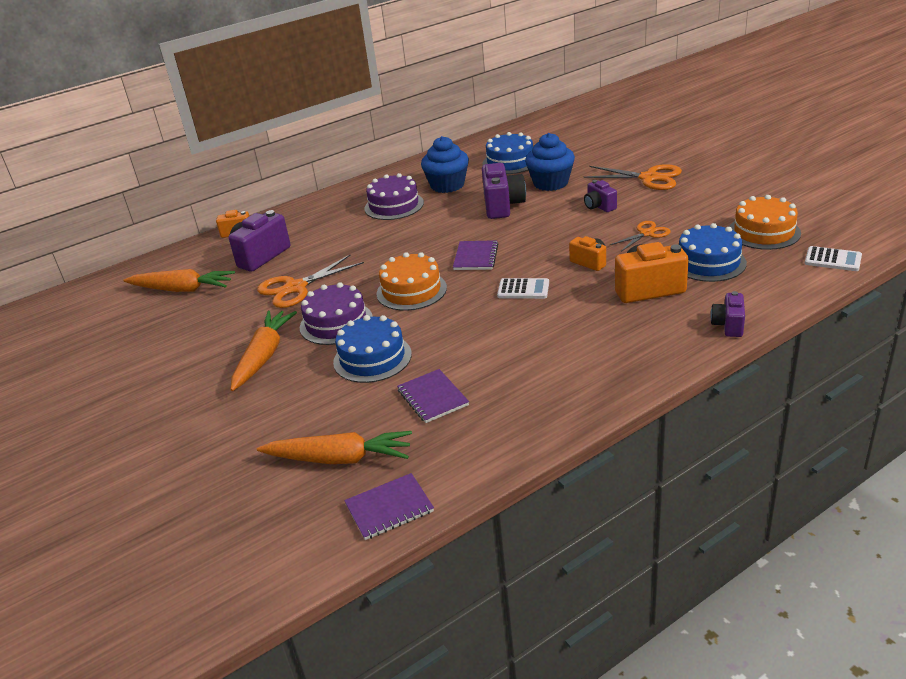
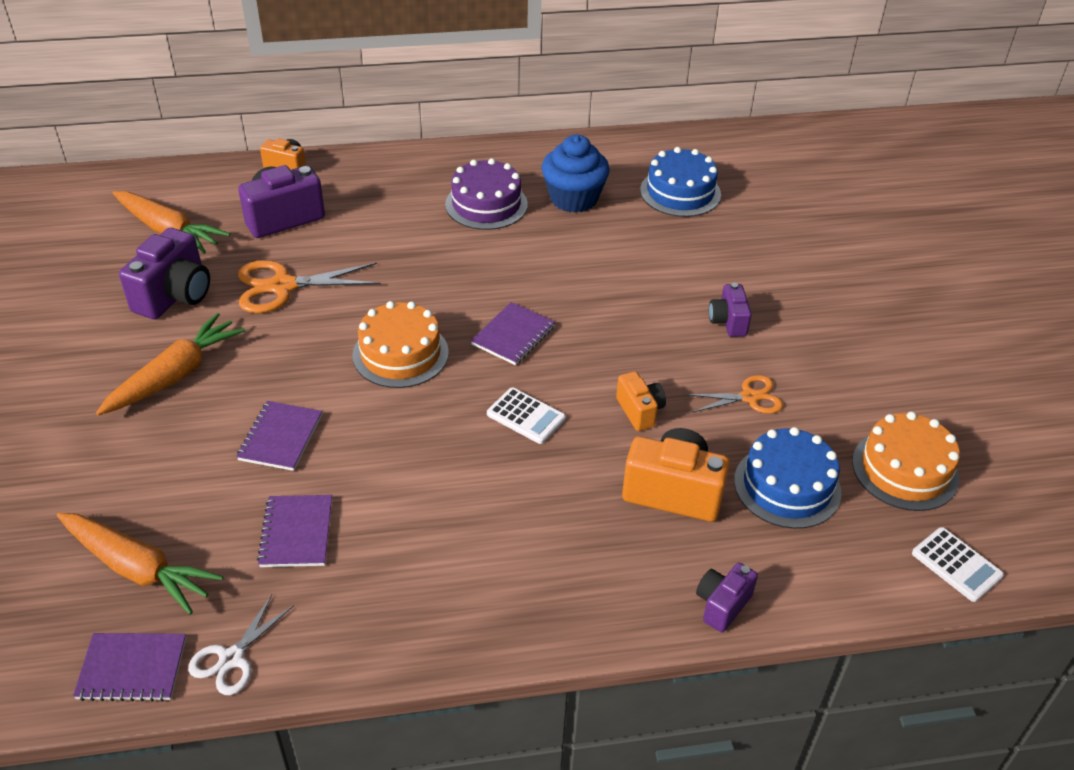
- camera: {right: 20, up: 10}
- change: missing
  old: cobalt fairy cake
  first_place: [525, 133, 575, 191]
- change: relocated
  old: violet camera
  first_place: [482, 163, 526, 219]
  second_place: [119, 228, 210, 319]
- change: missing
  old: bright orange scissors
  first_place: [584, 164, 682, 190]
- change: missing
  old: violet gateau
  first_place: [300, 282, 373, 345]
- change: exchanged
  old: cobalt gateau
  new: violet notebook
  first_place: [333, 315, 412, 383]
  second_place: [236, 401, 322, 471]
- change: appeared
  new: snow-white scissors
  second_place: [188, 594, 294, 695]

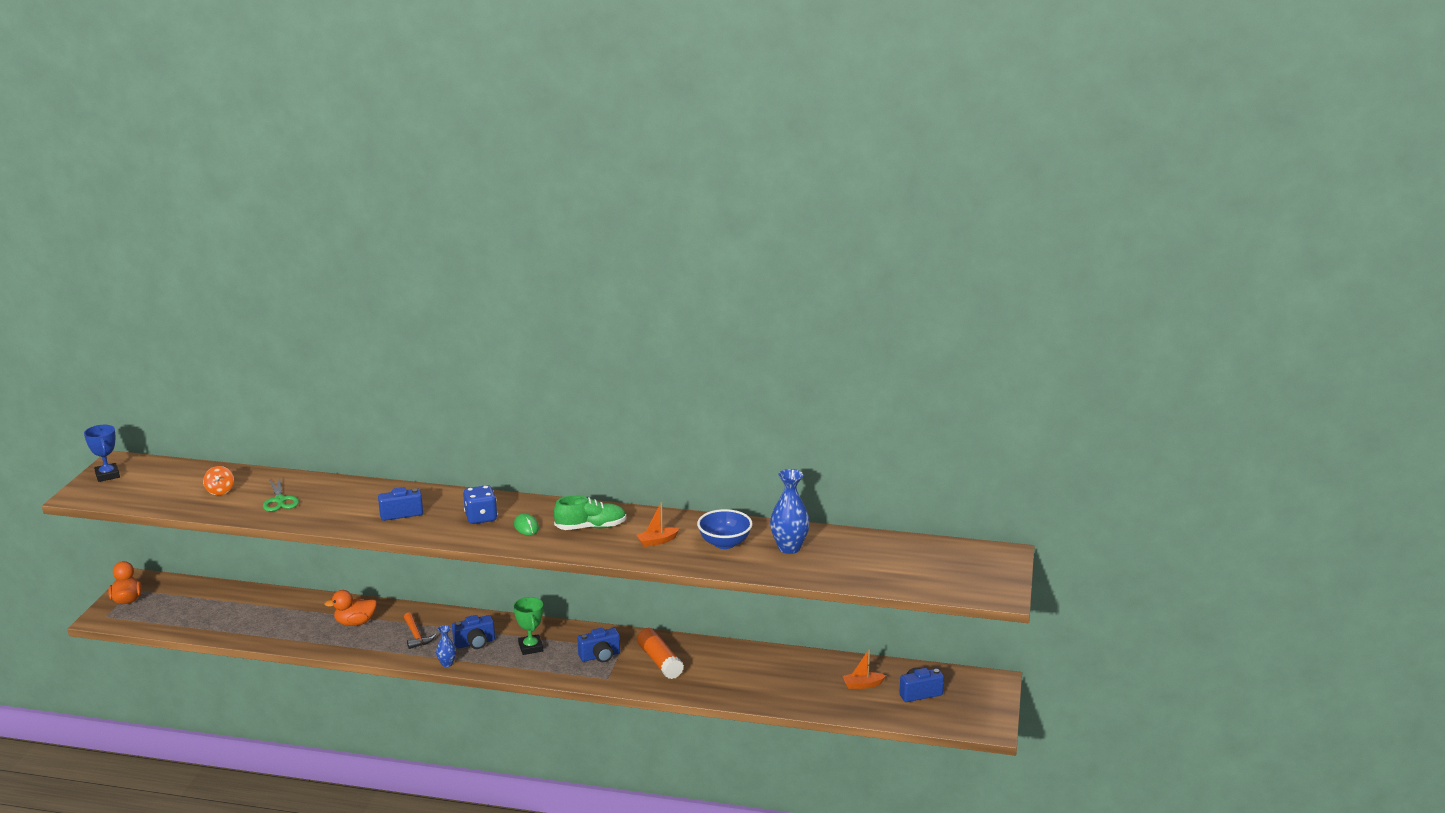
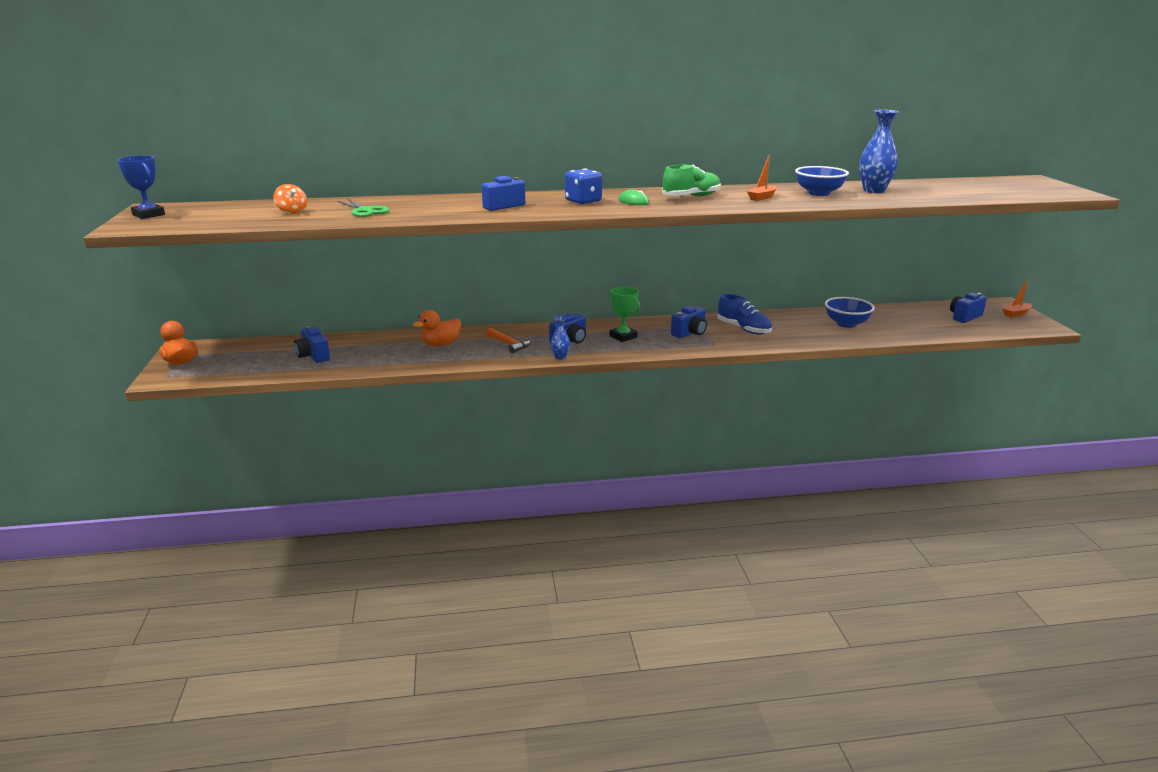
- camera: {right: -20, up: 0}
- change: exchanged
  old: bright orange glue stick
  new: cobalt sneaker
  first_place: [637, 628, 684, 679]
  second_place: [717, 294, 772, 334]
- change: relocated
  old: bright orange toy boat
  first_place: [843, 649, 886, 689]
  second_place: [1002, 279, 1032, 318]
- change: appeared
  new: cobalt deep dish
  second_place: [825, 297, 875, 328]
- change: appeared
  new: cobalt camera
  second_place: [294, 326, 330, 363]

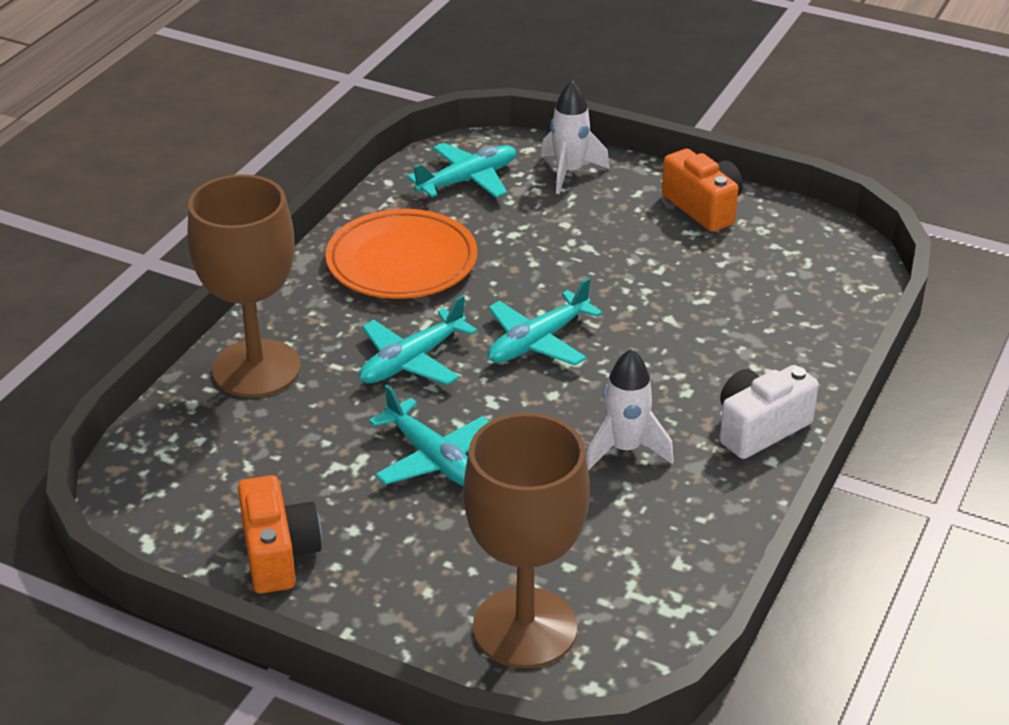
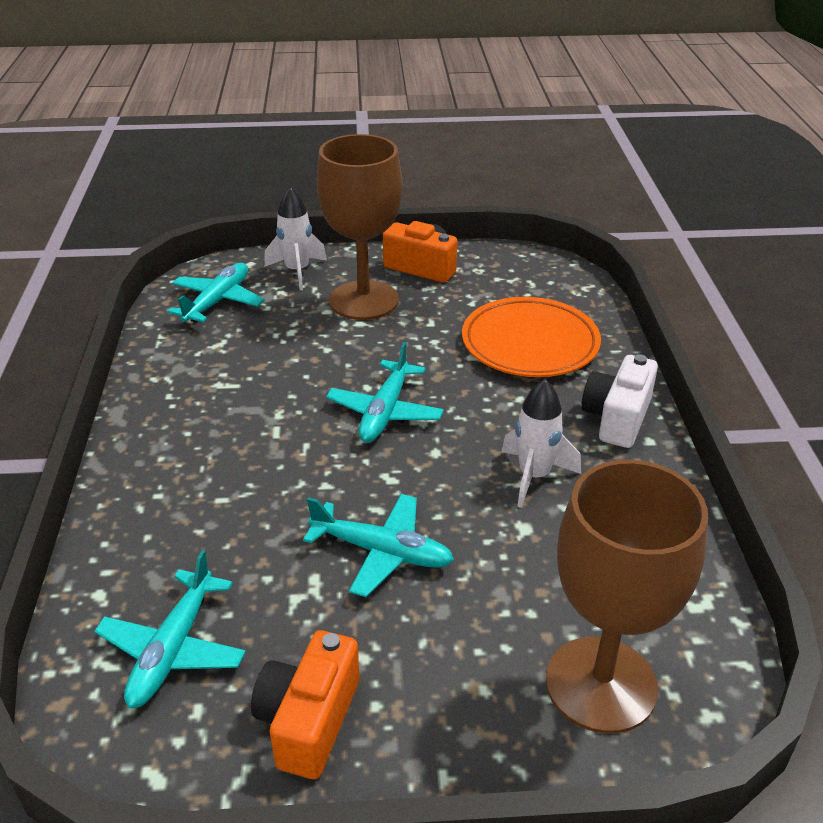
- camera: {right: -30, up: 0}
- change: relocated
  old: dark brown chalice
  first_place: [188, 174, 301, 397]
  second_place: [317, 134, 402, 320]
- change: relocated
  old: bright orange dinner plate
  first_place: [326, 209, 477, 299]
  second_place: [462, 297, 601, 377]
- change: relocated
  old: aqua aeroplane
  first_place: [359, 295, 478, 385]
  second_place: [94, 550, 246, 708]
- change: spun
  old: bright orange camera
  first_place: [238, 475, 322, 594]
  second_place: [251, 630, 360, 779]
  degrees: -120

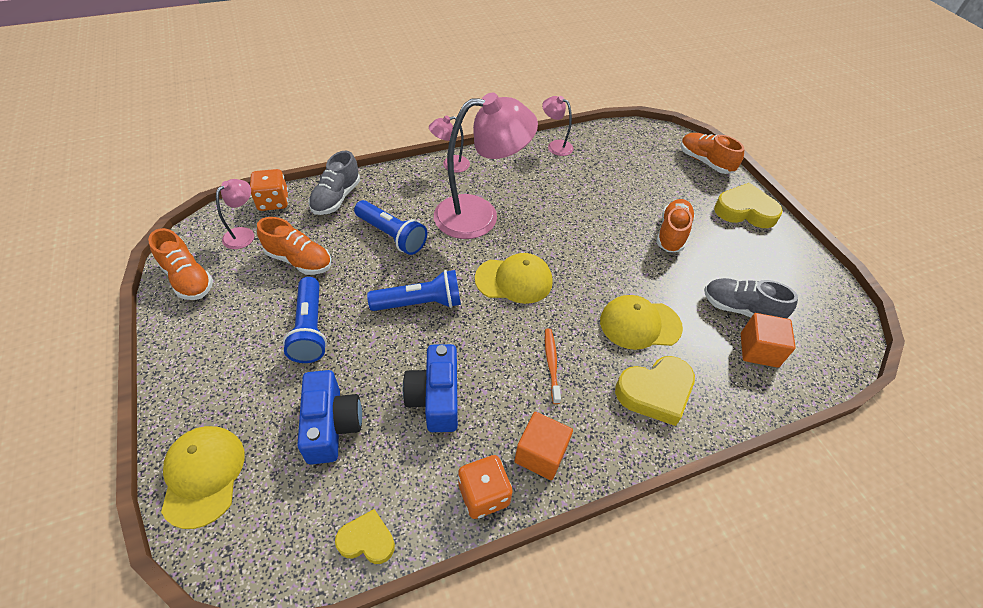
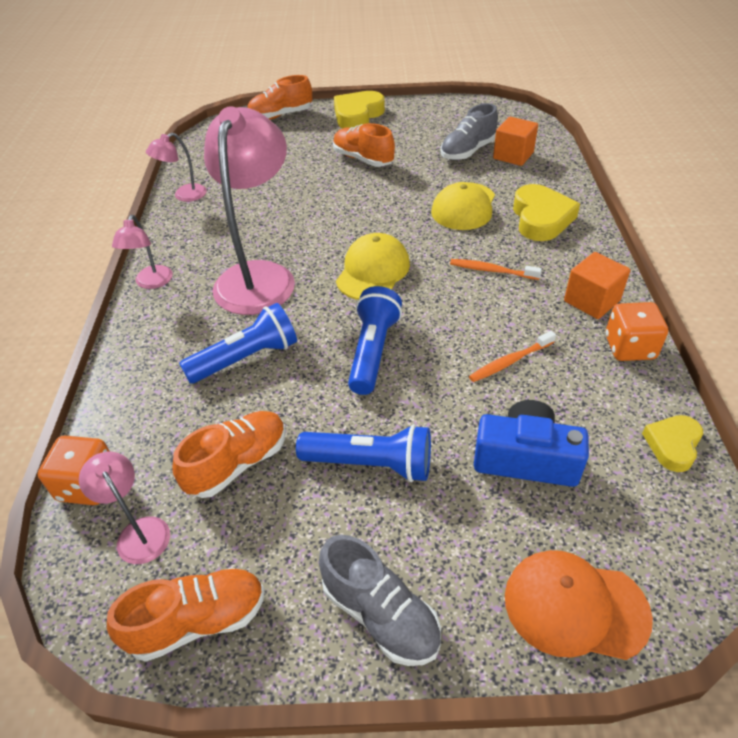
- camera: {right: -65, up: -5}
- change: relocated
  old: gray sneaker
  first_place: [308, 151, 360, 215]
  second_place: [319, 535, 441, 666]
- change: exchanged
  old: cobalt camera
  new: bright orange tooth brush
  first_place: [403, 344, 458, 432]
  second_place: [469, 331, 556, 382]
- change: colour
  old: yellow baseball cap
  new: bright orange baseball cap
  first_place: [161, 426, 245, 529]
  second_place: [505, 550, 653, 660]

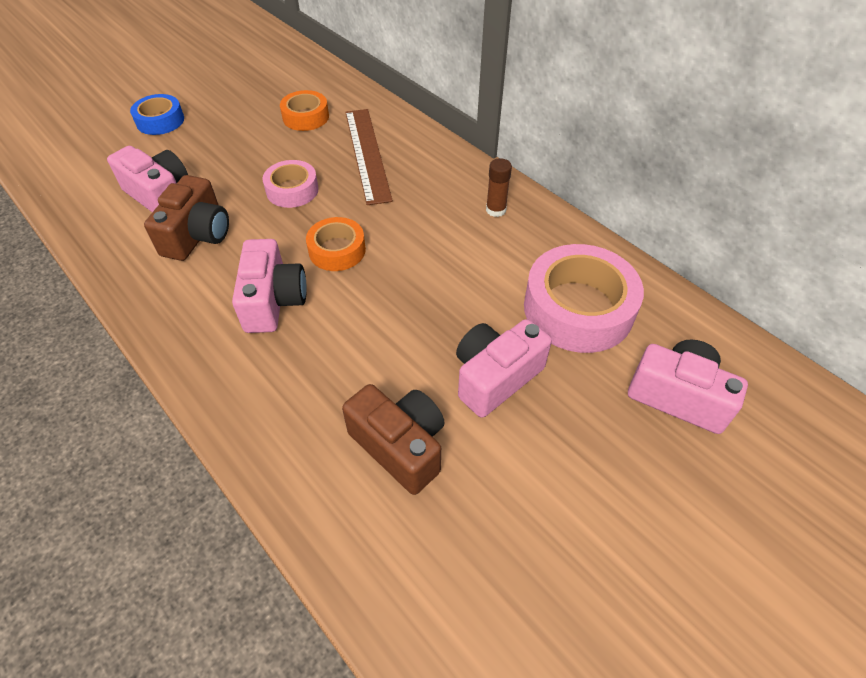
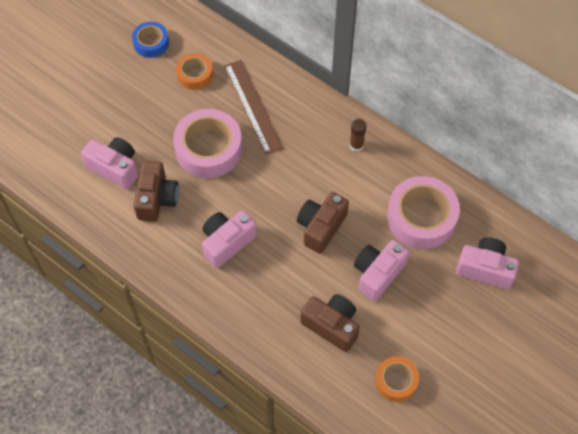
- camera: {right: -10, up: 10}
- change: relocated
  old: cobalt tape
  first_place: [130, 94, 184, 135]
  second_place: [132, 22, 169, 58]
- change: size
  old: rosy tape
  first_place: [262, 160, 319, 208]
  second_place: [173, 109, 242, 178]
  factor: 1.78
- change: relocated
  old: bright orange tape
  first_place: [306, 217, 366, 271]
  second_place: [375, 356, 419, 402]
- change: spun
  old: rosy camera
  first_place: [232, 239, 307, 333]
  second_place: [202, 211, 257, 268]
  degrees: -120
- change: appeared
  new: dark brown camera
  second_place: [297, 192, 349, 254]

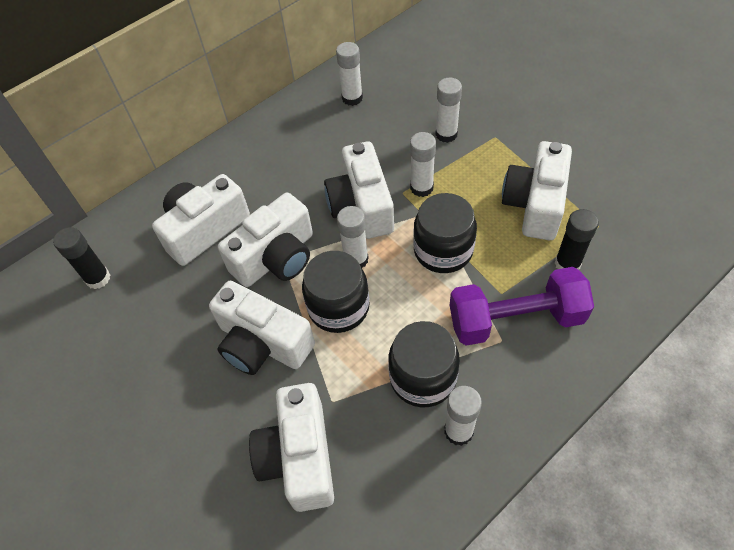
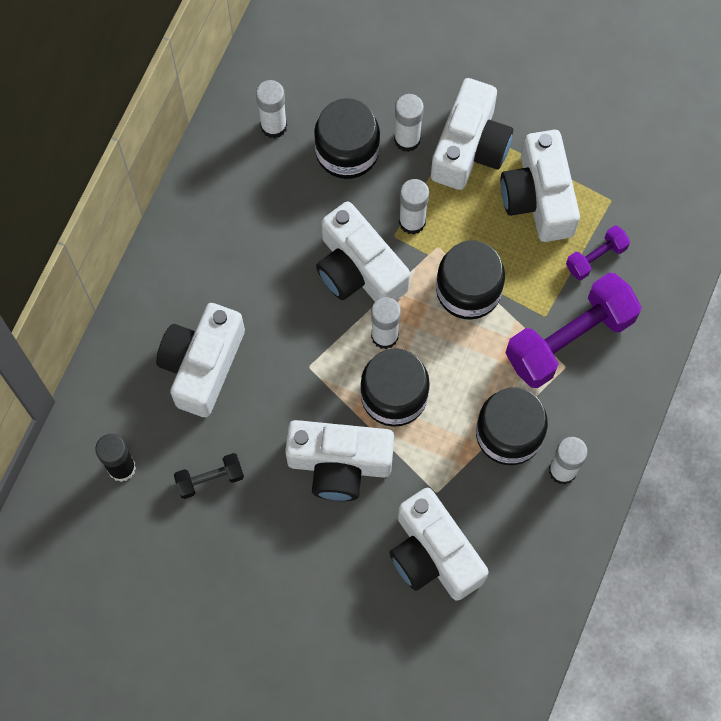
- camera: {right: -30, up: 15}
- change: relocated
  old: snow-white camera
  first_place: [218, 193, 313, 287]
  second_place: [431, 78, 513, 190]
- change: exchanged
  old: ebony glue stick
  new: violet dumbbell
  first_place: [555, 209, 599, 270]
  second_place: [566, 225, 630, 280]
- change: appeared
  new: ebony jam jar
  second_place: [314, 98, 380, 179]
- change: appeared
  new: ebony dumbbell
  second_place: [174, 453, 244, 499]

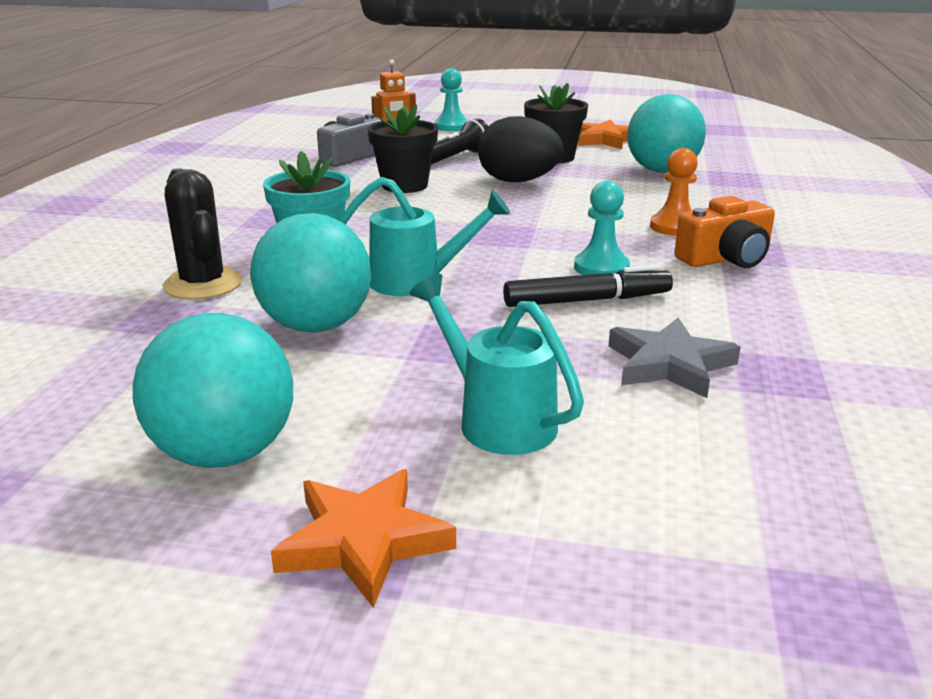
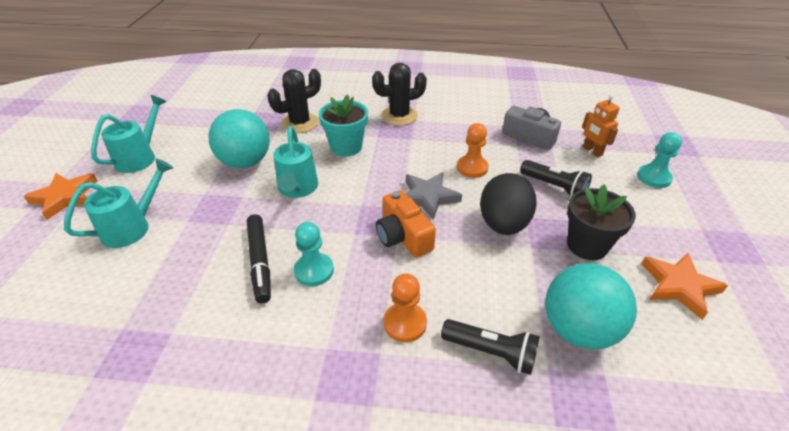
- camera: {right: 85, up: 15}
- change: exchanged
  old: ebony plant pot
  new: bright orange pawn
  first_place: [368, 104, 438, 193]
  second_place: [457, 123, 489, 178]
- change: relocated
  old: bright orange camera
  first_place: [675, 196, 775, 268]
  second_place: [376, 190, 436, 258]
- change: exchanged
  old: aqua ball
  new: aqua watering pot
  first_place: [133, 313, 293, 468]
  second_place: [91, 95, 167, 173]
- change: relocated
  old: gray five-pointed star
  first_place: [608, 318, 741, 398]
  second_place: [405, 172, 462, 220]
- change: appeared
  new: ebony saguaro cactus
  second_place: [372, 63, 427, 126]
- change: appeared
  new: ebony pocket torch
  second_place: [441, 319, 539, 375]

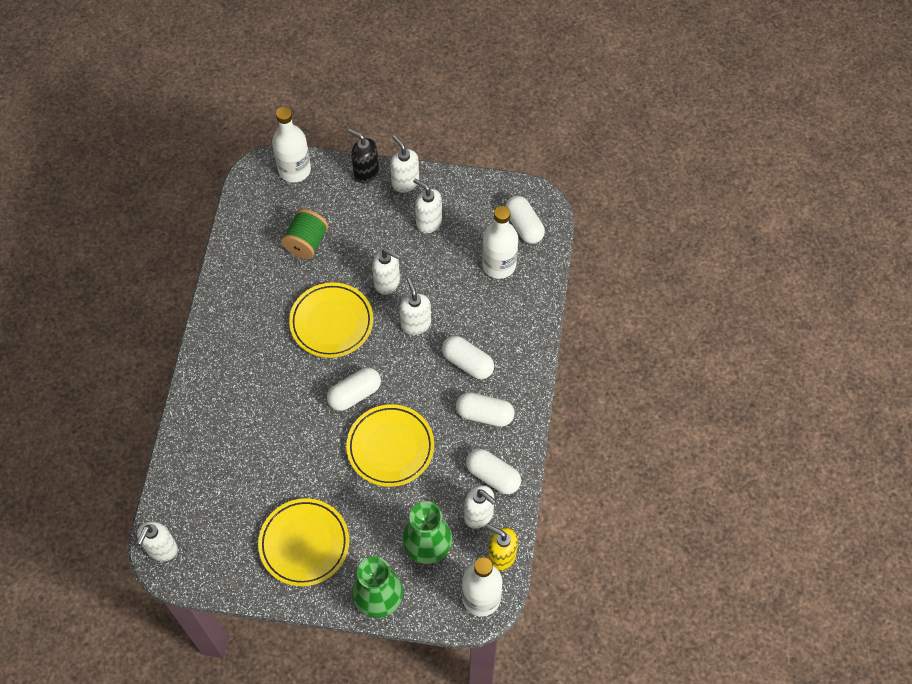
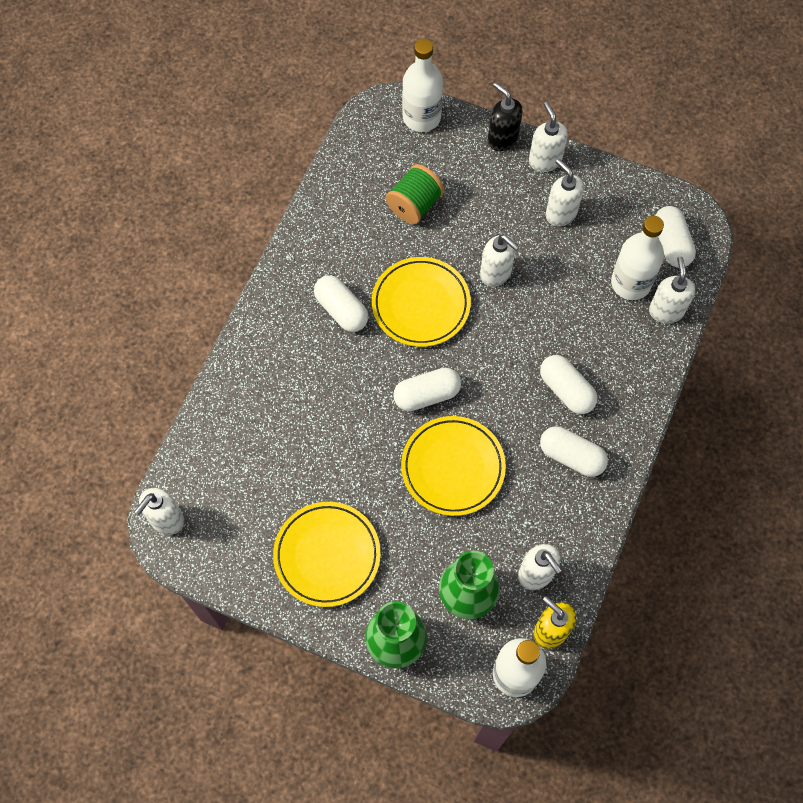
- camera: {right: 15, up: 5}
- change: relocated
  old: snow-white soap pump
  first_place: [399, 278, 431, 335]
  second_place: [649, 256, 695, 324]
- change: relocated
  old: snow-white pill shape
  first_place: [466, 449, 521, 494]
  second_place: [314, 275, 368, 332]

